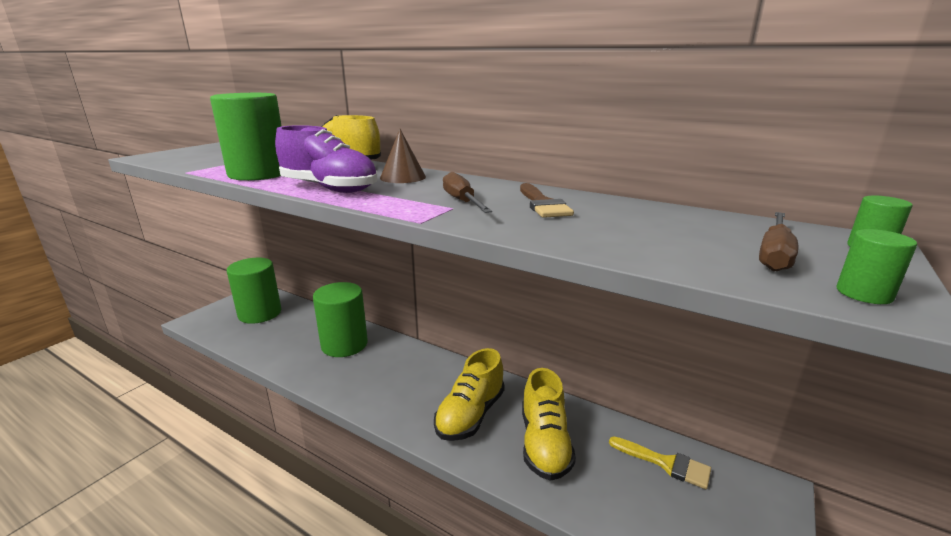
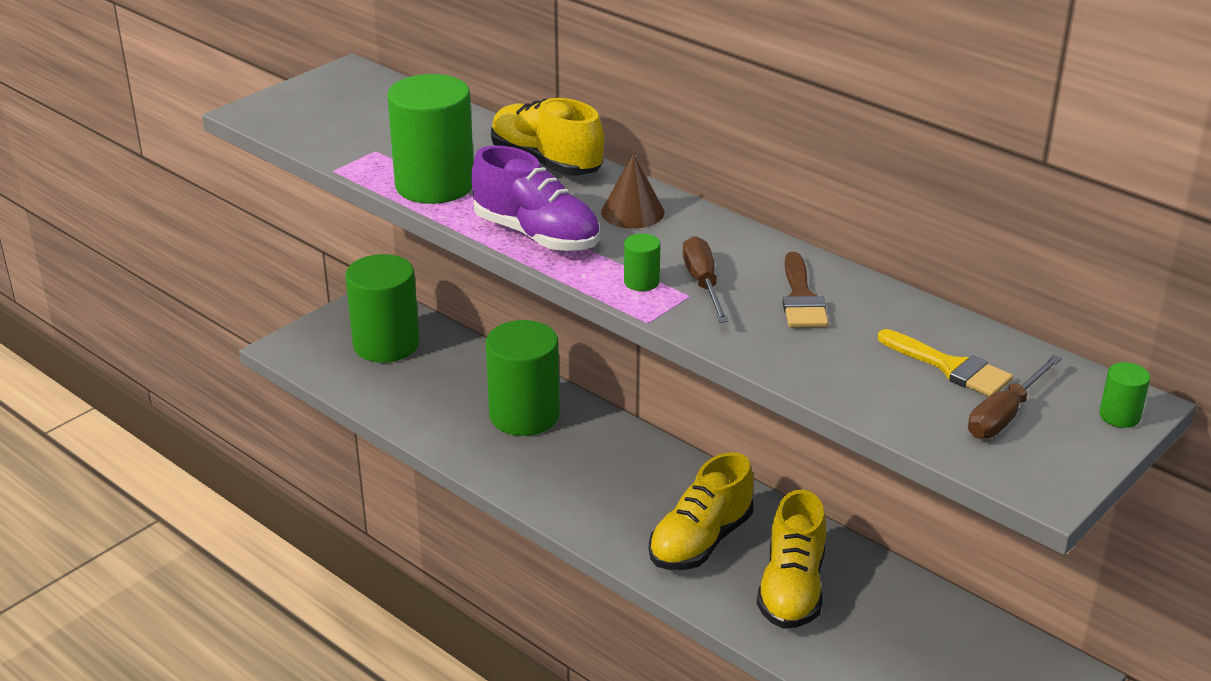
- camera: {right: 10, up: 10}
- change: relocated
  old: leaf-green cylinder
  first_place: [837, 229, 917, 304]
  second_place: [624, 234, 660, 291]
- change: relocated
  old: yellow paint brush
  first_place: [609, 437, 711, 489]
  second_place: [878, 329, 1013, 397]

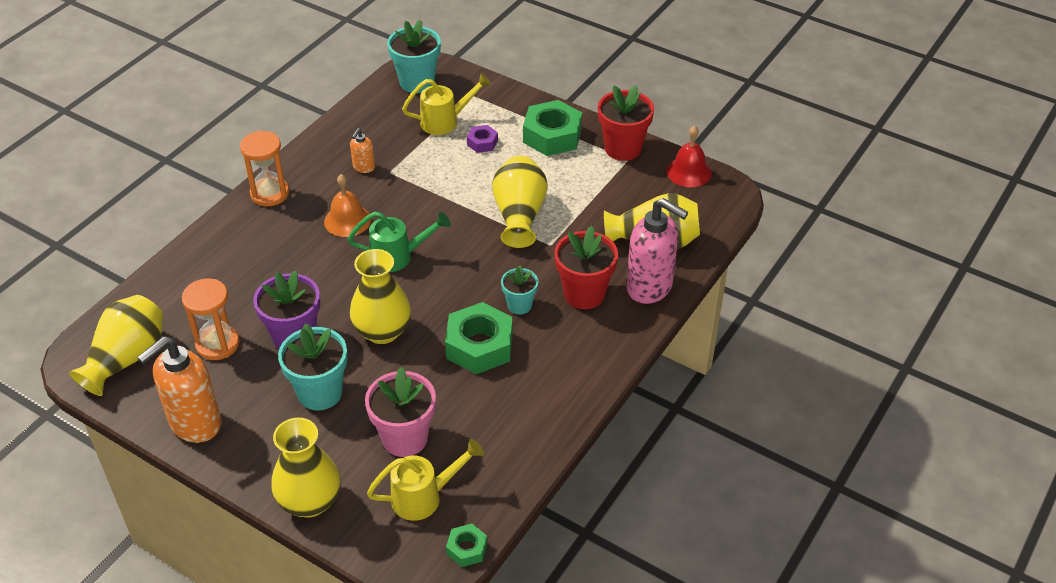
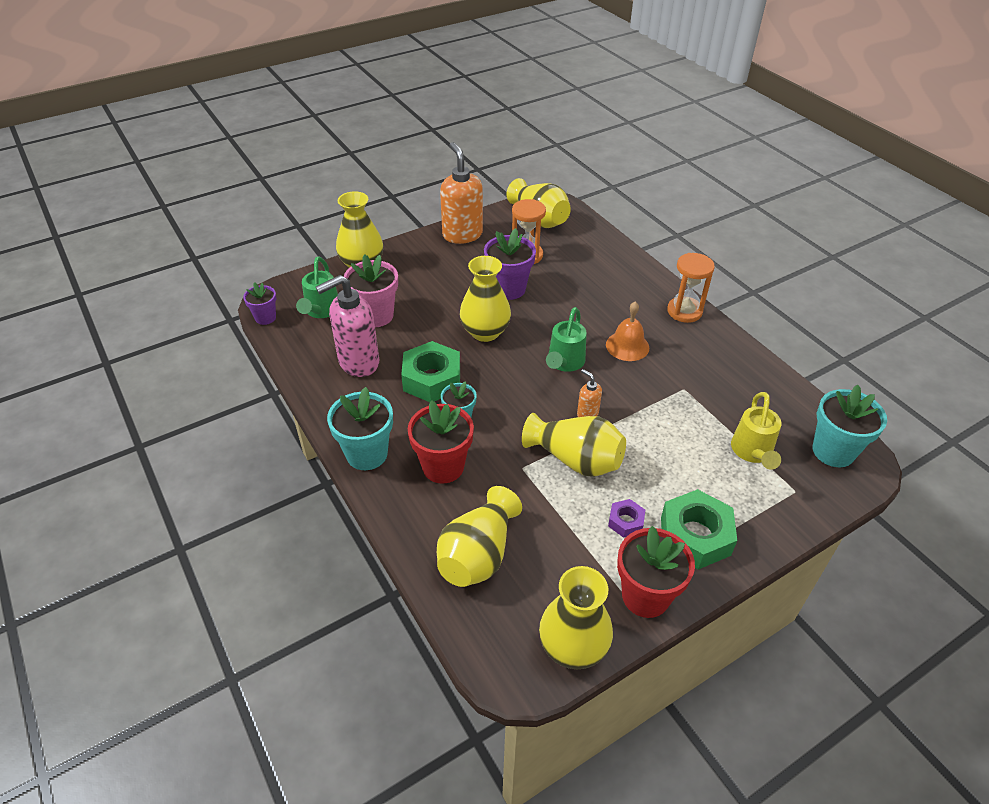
- camera: {right: 115, up: 0}
- change: relocated
  old: violet hexagon nut
  first_place: [467, 125, 498, 153]
  second_place: [608, 499, 645, 538]
- change: exchanged
  old: red bell
  new: yellow vase
  first_place: [667, 126, 712, 187]
  second_place: [539, 566, 613, 669]
- change: relocated
  old: bright orange soap pump
  first_place: [350, 128, 375, 173]
  second_place: [577, 369, 602, 417]
- change: relocated
  old: rosy soap pump
  first_place: [626, 198, 688, 304]
  second_place: [316, 275, 379, 377]
- change: relocated
  old: aqua plant pot
  first_place: [278, 323, 348, 411]
  second_place: [327, 387, 393, 470]
- change: colour
  old: yellow watering pot
  new: leaf-green watering pot
  first_place: [367, 439, 484, 521]
  second_place: [296, 257, 338, 318]
- change: exchanged
  old: leaf-green hexagon nut
  new: violet plant pot
  first_place: [446, 524, 487, 567]
  second_place: [243, 282, 276, 325]

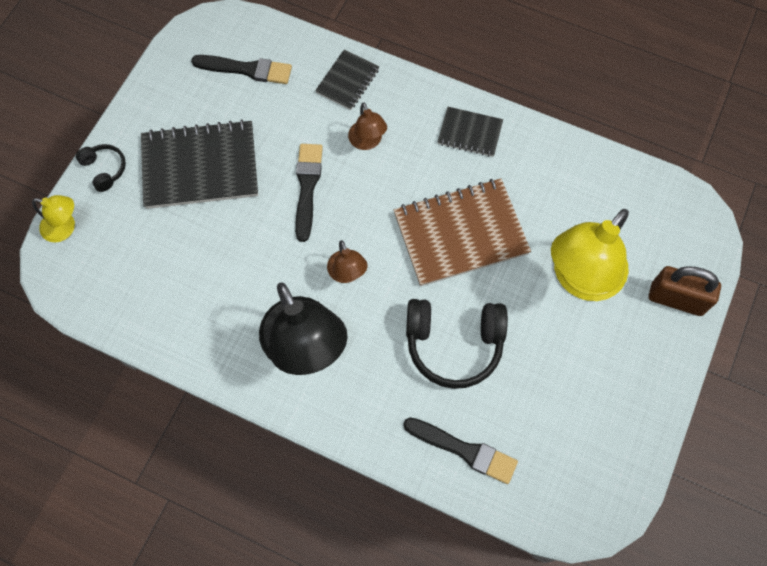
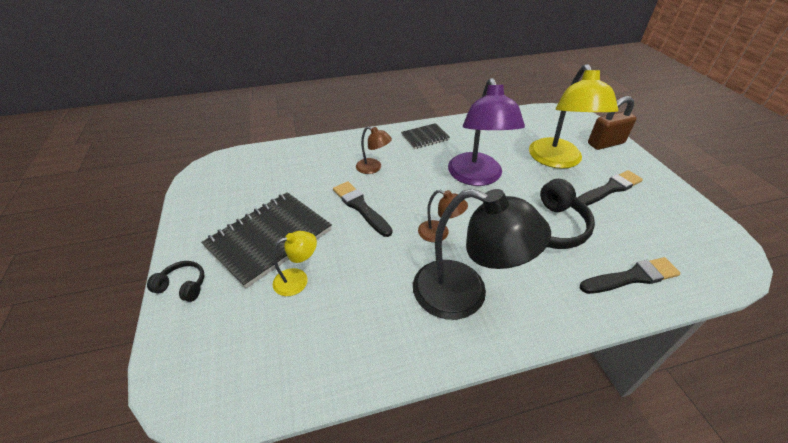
- camera: {right: -40, up: -25}
- change: missing
  old: ebony notebook
  first_place: [315, 49, 379, 110]
- change: relocated
  old: ebony paint brush
  first_place: [191, 55, 292, 84]
  second_place: [578, 170, 643, 206]
- change: exchanged
  old: dark brown notebook
  new: violet lamp
  first_place: [394, 179, 531, 287]
  second_place: [448, 78, 525, 186]
- change: relocated
  old: yellow lamp
  first_place: [32, 195, 75, 242]
  second_place: [273, 231, 317, 296]

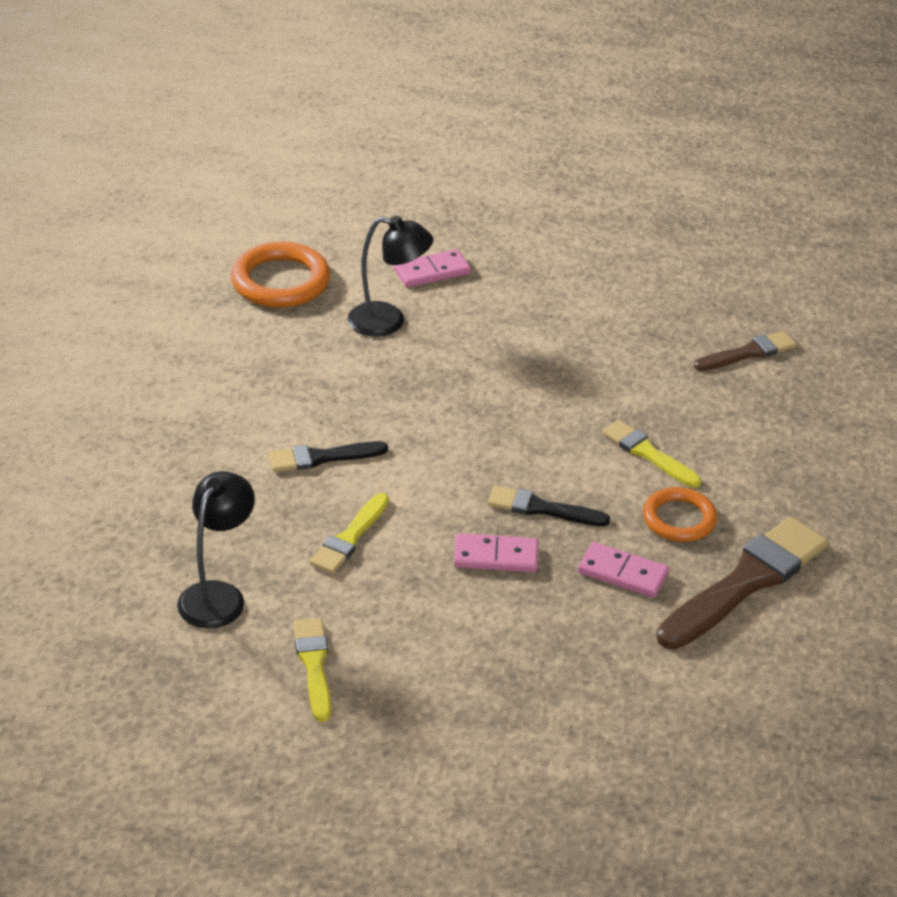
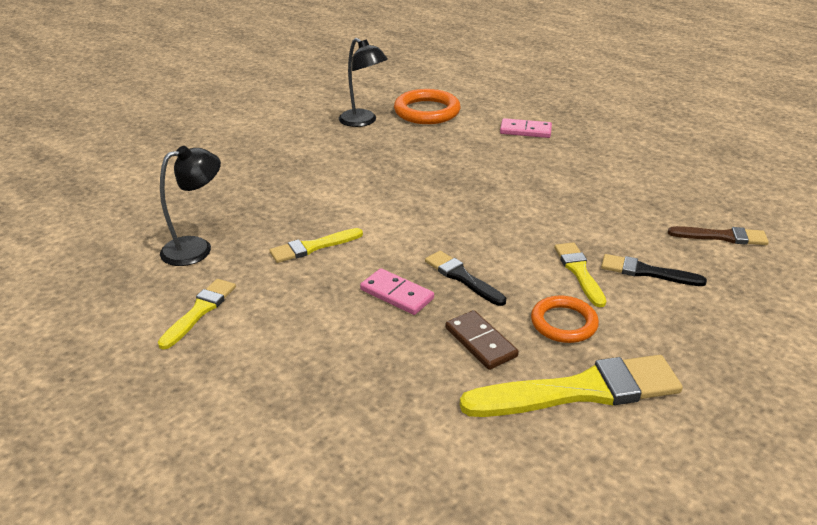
- camera: {right: 35, up: -5}
- change: relocated
  old: ebony lamp
  first_place: [348, 216, 433, 337]
  second_place: [339, 38, 388, 127]
- change: relocated
  old: ebony paint brush
  first_place: [268, 441, 388, 472]
  second_place: [601, 254, 707, 286]
- change: colour
  old: dark brown paint brush
  new: yellow paint brush
  first_place: [657, 516, 828, 650]
  second_place: [460, 355, 683, 417]
- change: colour
  old: rosy domino piece
  new: dark brown domino piece
  first_place: [578, 542, 669, 598]
  second_place: [445, 310, 519, 370]

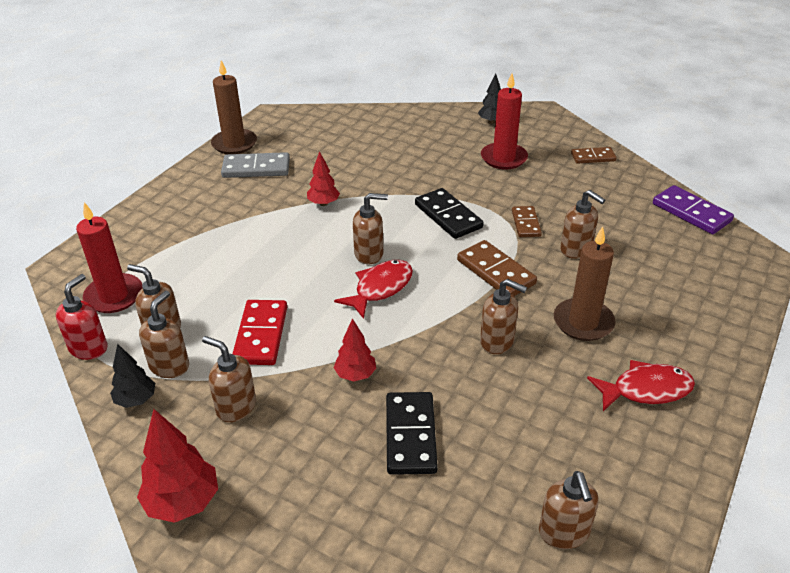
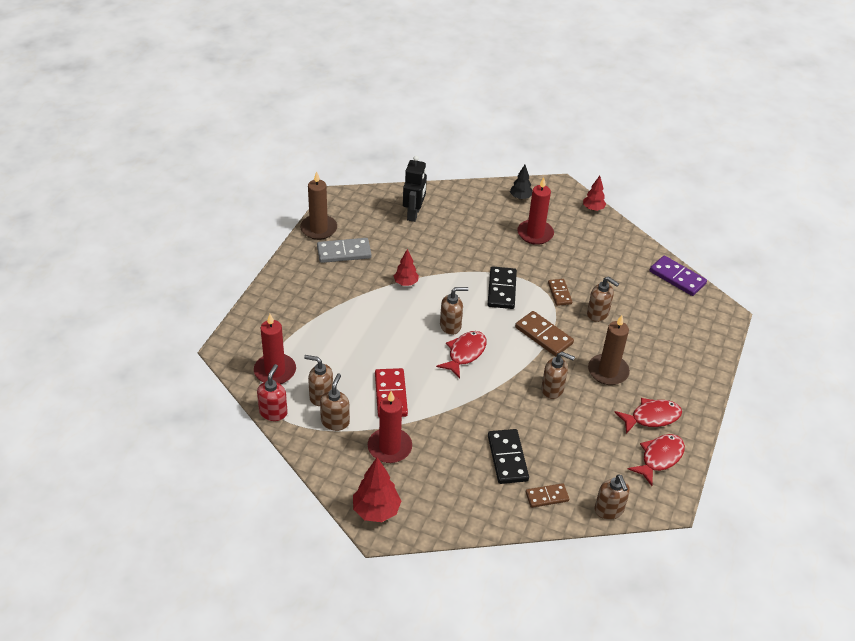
- camera: {right: -10, up: 5}
- change: relocated
  old: dark brown domino piece
  first_place: [571, 147, 616, 164]
  second_place: [526, 483, 569, 508]
- change: spun
  old: ebony domino piece
  first_place: [415, 188, 484, 239]
  second_place: [488, 266, 517, 309]
  degrees: 45
- change: relocated
  old: red toy tree
  first_place: [334, 318, 376, 382]
  second_place: [583, 176, 606, 211]
- change: exchanged
  old: dark brown soap pump
  new: red wax candle
  first_place: [202, 336, 256, 422]
  second_place: [368, 391, 412, 463]
- change: missing
  old: ebony toy tree
  first_place: [110, 344, 155, 408]
- change: appeared
  new: ebony robot figure
  second_place: [403, 156, 427, 222]
- change: appeared
  new: red fish
  second_place: [628, 434, 685, 486]

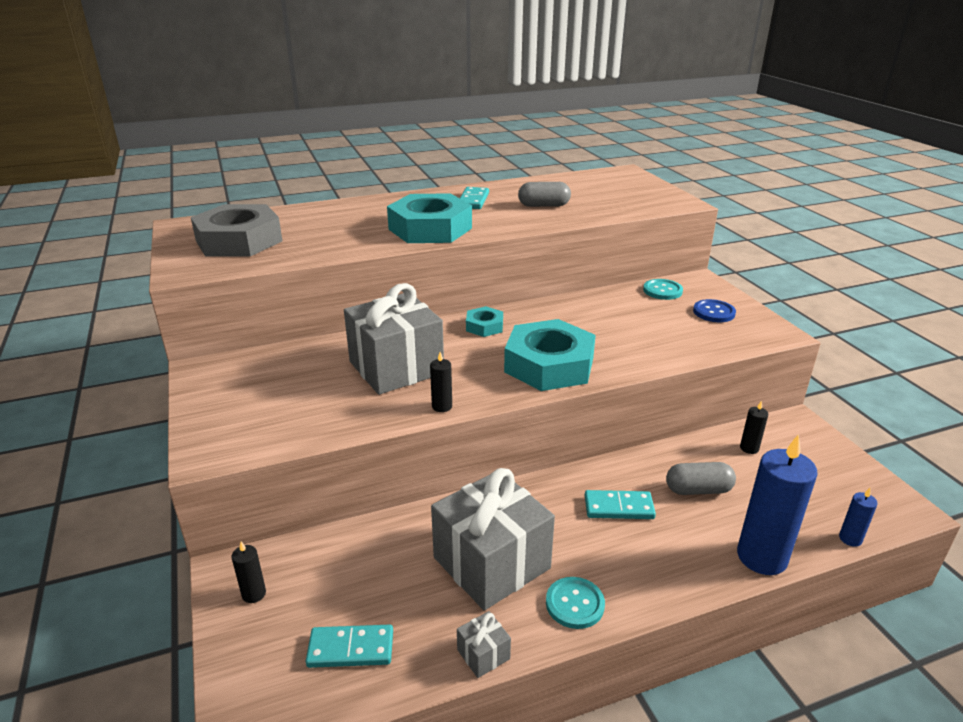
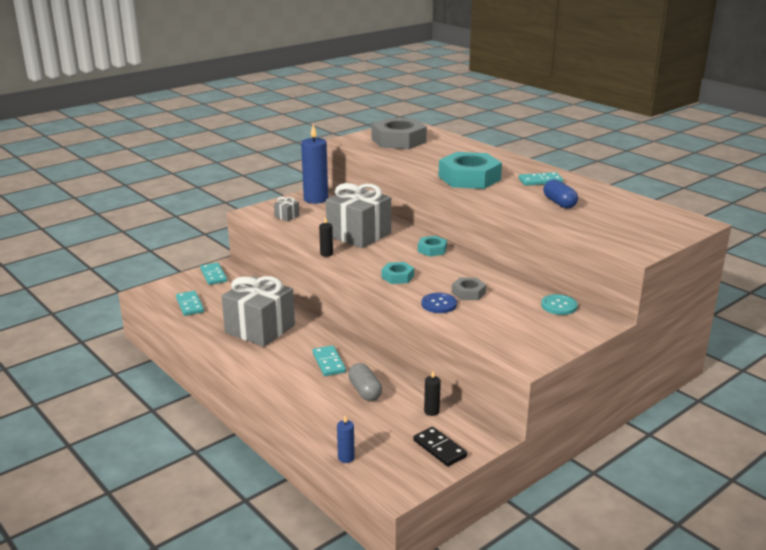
- camera: {right: 70, up: -5}
- change: colour
  old: gray pill shape
  new: cobalt pill shape
  first_place: [518, 182, 571, 207]
  second_place: [543, 179, 578, 208]
- change: relocated
  old: cobalt shirt button
  first_place: [693, 299, 736, 322]
  second_place: [421, 293, 457, 313]
- change: size
  old: aqua hexagon nut
  first_place: [504, 319, 596, 391]
  second_place: [381, 262, 414, 284]
  factor: 0.48
- change: relocated
  old: cobalt wax candle
  first_place: [737, 434, 818, 575]
  second_place: [301, 124, 328, 204]
- change: exchanged
  old: ebony wax candle
  new: aqua domino piece
  first_place: [232, 542, 266, 603]
  second_place: [200, 262, 227, 285]
- change: missing
  old: aqua shirt button
  first_place: [546, 577, 605, 629]
- change: relocated
  old: gray wrapped gift
  first_place: [457, 611, 511, 678]
  second_place: [274, 197, 300, 221]
- change: appeared
  new: gray hexagon nut
  second_place: [452, 278, 486, 300]
- change: appeared
  new: ebony domino piece
  second_place: [413, 427, 467, 467]

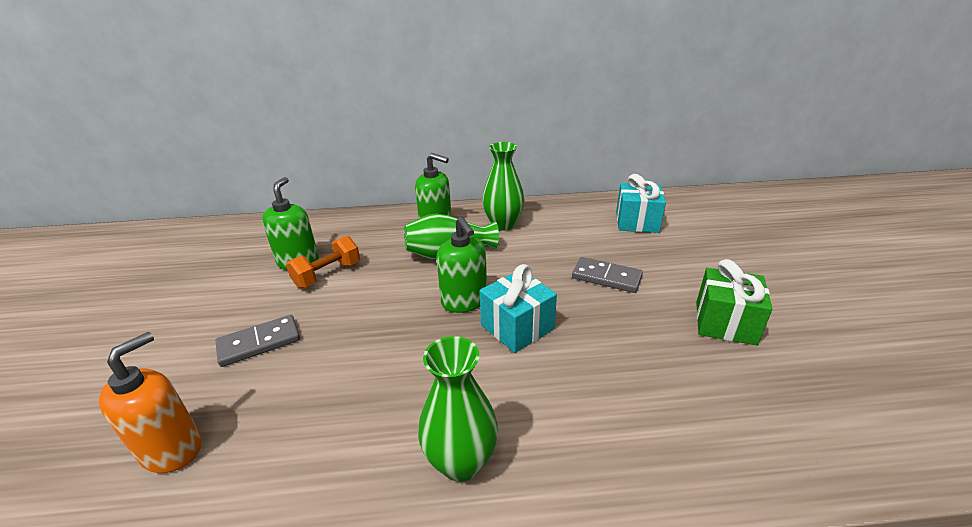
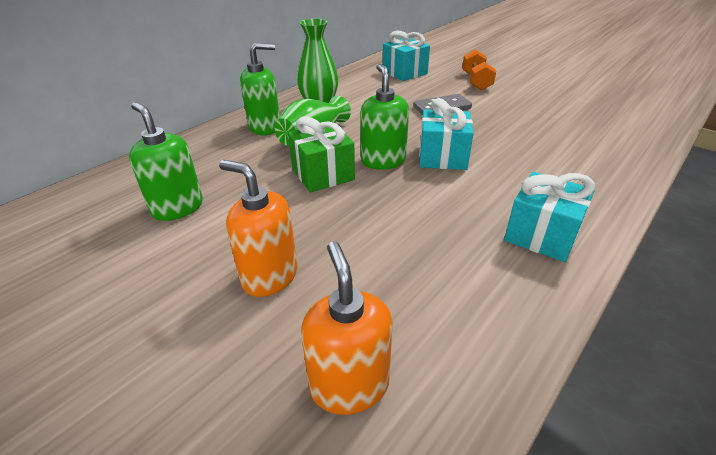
- camera: {right: -45, up: 5}
- change: spun
  old: leaf-green soap pump
  first_place: [437, 217, 487, 313]
  second_place: [361, 63, 409, 170]
  degrees: -120
- change: relocated
  old: bright orange dumbbell
  first_place: [286, 236, 360, 288]
  second_place: [462, 49, 496, 91]
- change: relocated
  old: leaf-green wrapped gift
  first_place: [696, 259, 773, 345]
  second_place: [288, 117, 355, 192]
- change: exchanged
  old: gray domino piece
  new: bright orange soap pump
  first_place: [215, 315, 300, 367]
  second_place: [219, 160, 297, 297]
- change: exchanged
  old: leaf-green vase
  new: aqua wrapped gift
  first_place: [418, 336, 498, 482]
  second_place: [504, 172, 595, 262]

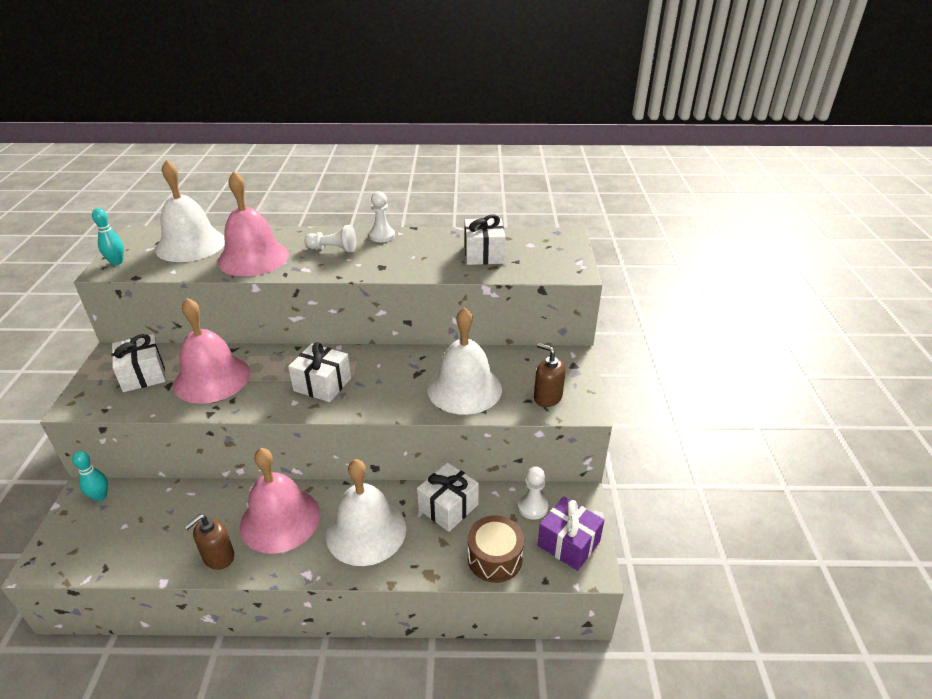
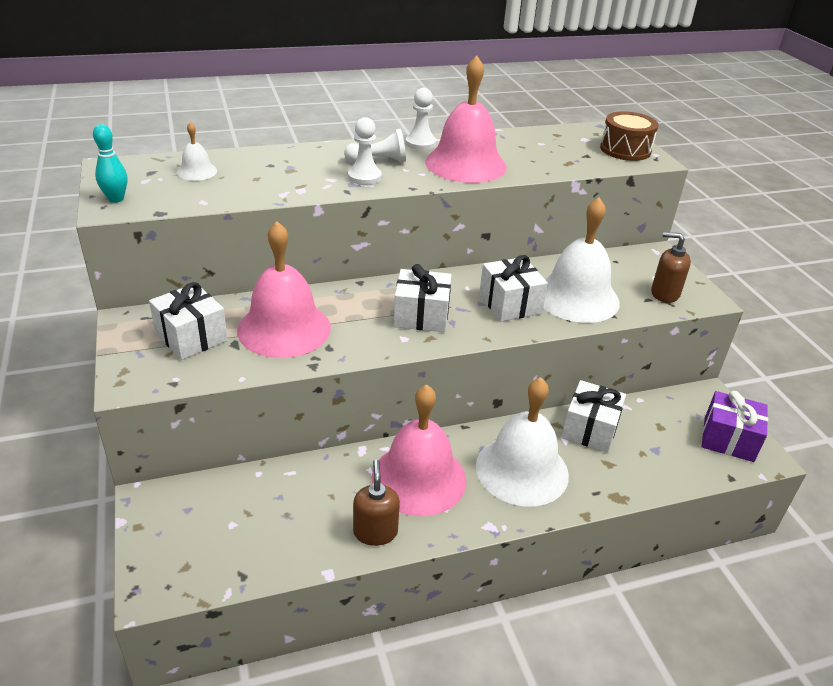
- camera: {right: -20, up: 0}
- change: size
  old: snow-white bell
  first_place: [155, 160, 225, 262]
  second_place: [177, 122, 217, 181]
  factor: 0.45
- change: relocated
  old: rosy bell
  first_place: [217, 171, 289, 276]
  second_place: [425, 55, 506, 183]
- change: relocated
  old: snow-white wrapped gift
  first_place: [464, 214, 506, 265]
  second_place: [479, 255, 548, 322]
- change: missing
  old: aqua bowling pin
  first_place: [72, 451, 108, 501]
- change: relocated
  old: snow-white pawn
  first_place: [518, 467, 548, 520]
  second_place: [348, 117, 382, 185]
- change: spun
  old: dark brown soap pump
  first_place: [184, 514, 234, 570]
  second_place: [353, 459, 400, 546]
  degrees: 150
- change: relocated
  old: dark brown snare drum
  first_place: [468, 515, 524, 583]
  second_place: [600, 111, 659, 161]

